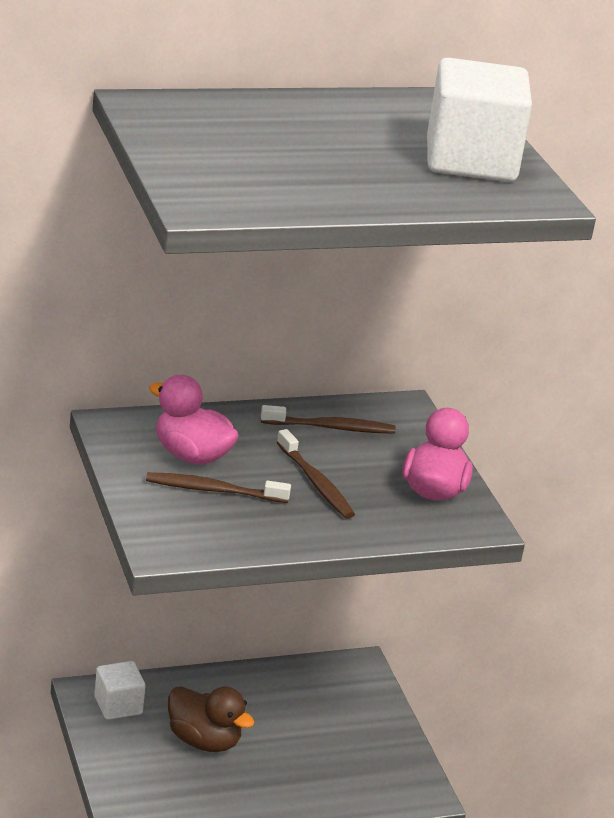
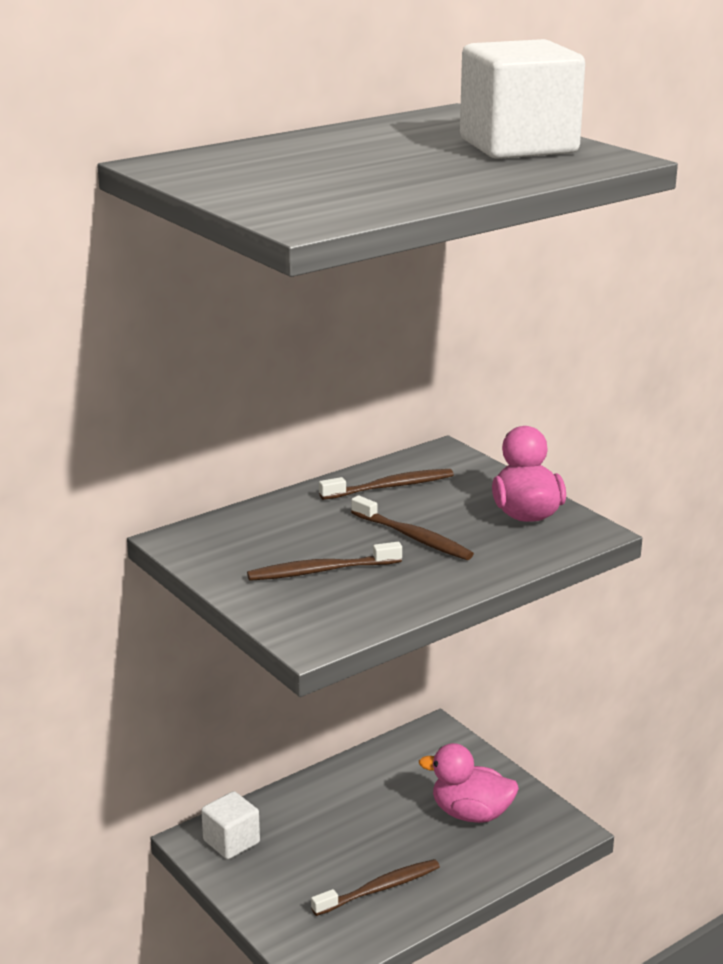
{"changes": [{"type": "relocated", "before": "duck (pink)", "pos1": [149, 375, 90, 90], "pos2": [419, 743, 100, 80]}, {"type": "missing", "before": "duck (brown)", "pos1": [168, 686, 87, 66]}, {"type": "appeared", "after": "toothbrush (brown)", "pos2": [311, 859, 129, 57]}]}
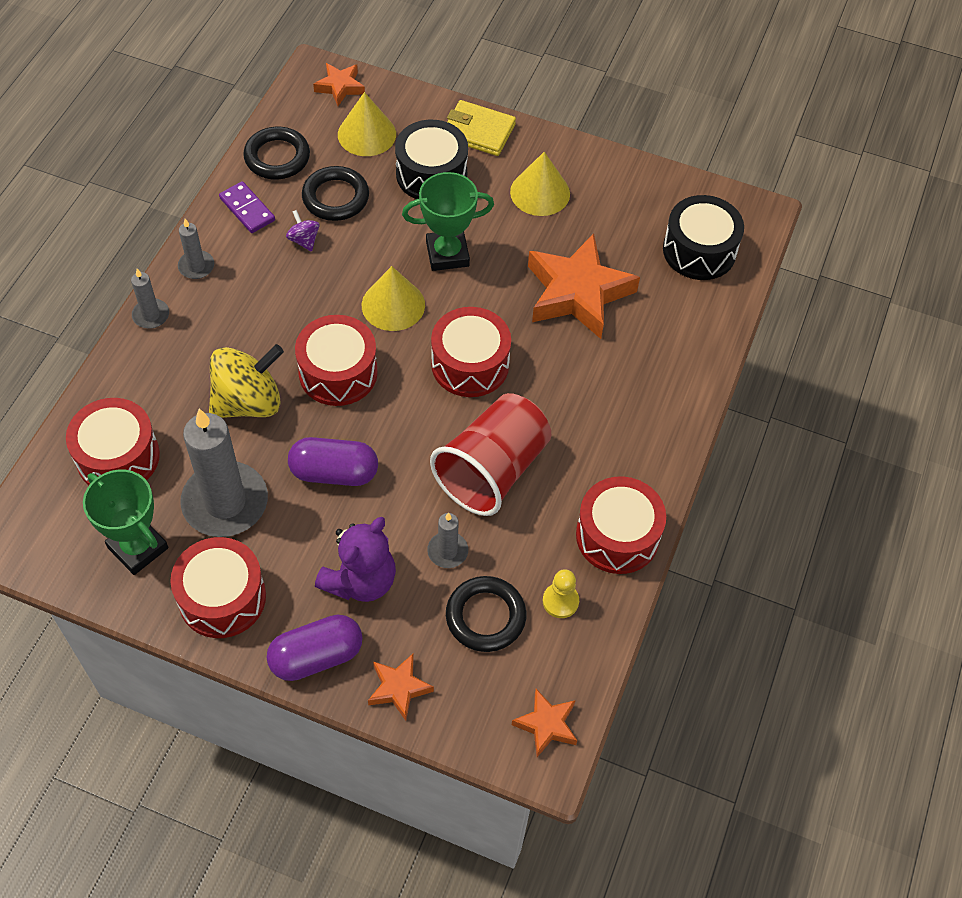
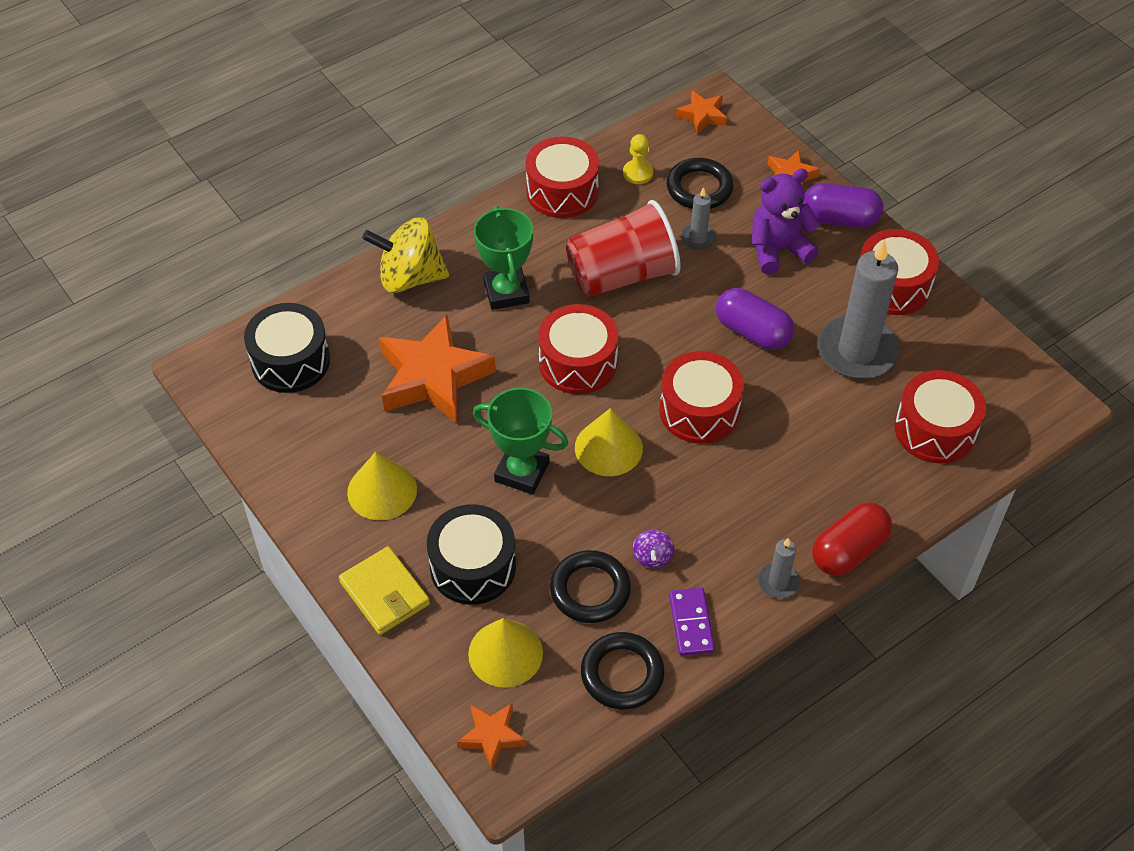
{"changes": [{"type": "relocated", "before": "trophy (green)", "pos1": [83, 470, 85, 105], "pos2": [474, 206, 59, 104]}, {"type": "exchanged", "before": "candle (grey)", "after": "capsule (red)", "pos1": [131, 269, 38, 60], "pos2": [812, 502, 80, 74]}, {"type": "relocated", "before": "spinning top (yellow)", "pos1": [209, 344, 75, 74], "pos2": [362, 218, 87, 75]}]}
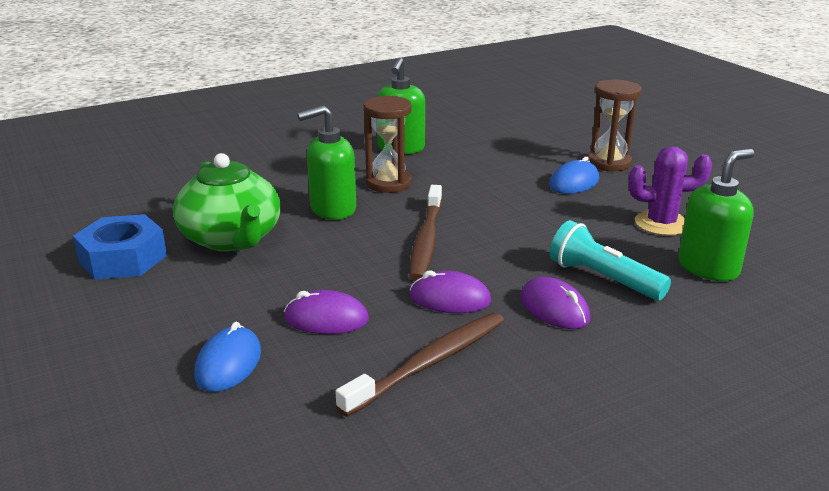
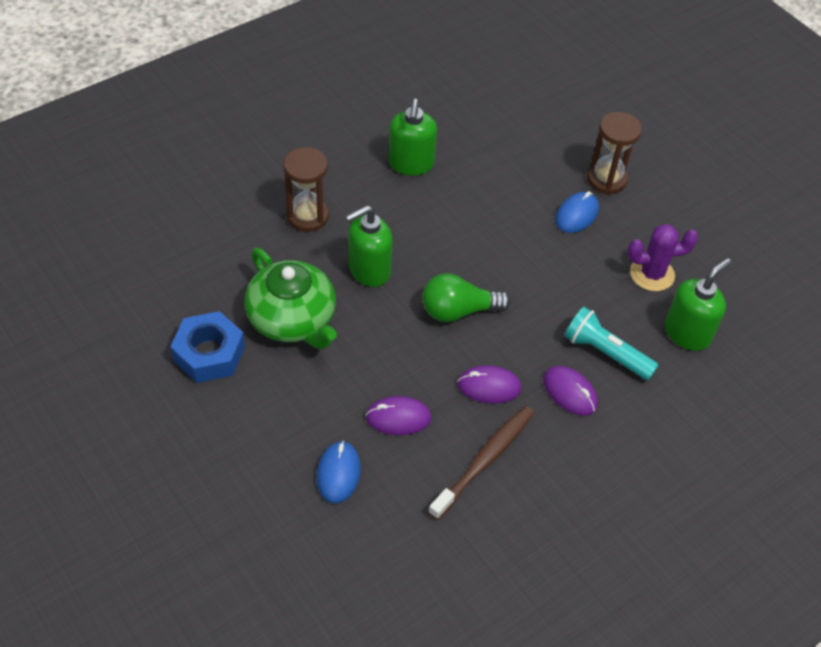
{"changes": [{"type": "relocated", "before": "hourglass (brown)", "pos1": [364, 96, 48, 97], "pos2": [283, 147, 46, 85]}, {"type": "exchanged", "before": "toothbrush (brown)", "after": "light bulb (green)", "pos1": [409, 185, 33, 96], "pos2": [423, 273, 88, 49]}]}
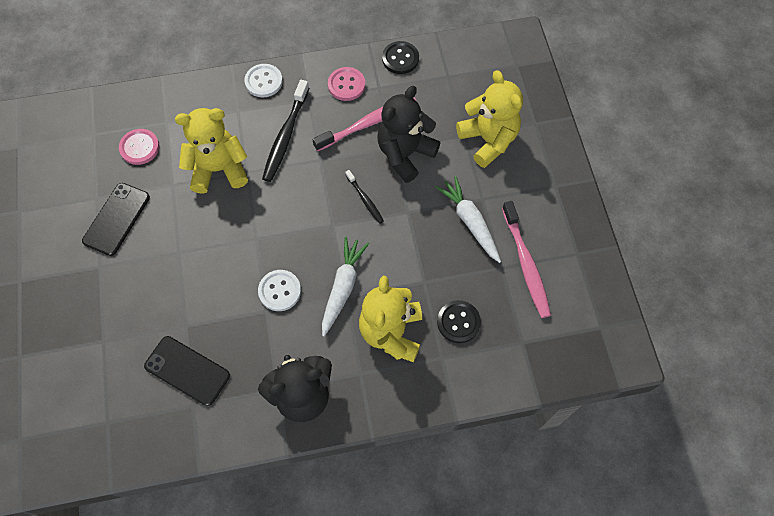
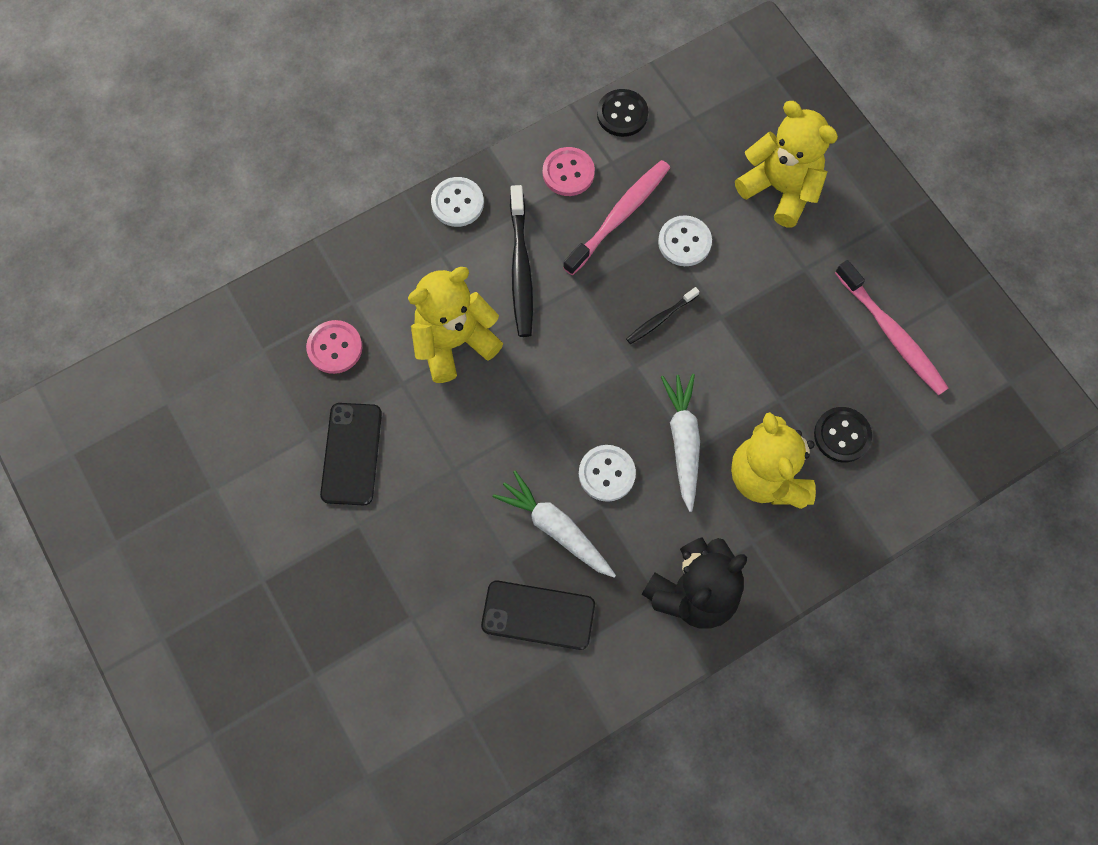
{"changes": [{"type": "spun", "before": "toothbrush (black)", "pos1": [345, 170, 39, 54], "pos2": [626, 287, 73, 57], "turn": 105}, {"type": "exchanged", "before": "teddy bear (black)", "after": "button (white)", "pos1": [377, 86, 63, 97], "pos2": [658, 215, 54, 51]}, {"type": "relocated", "before": "carrot (white)", "pos1": [435, 176, 66, 87], "pos2": [493, 471, 123, 107]}]}
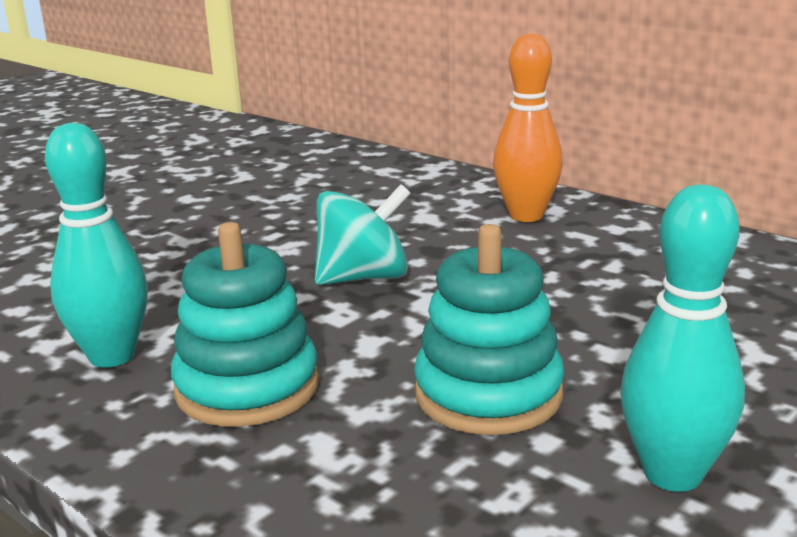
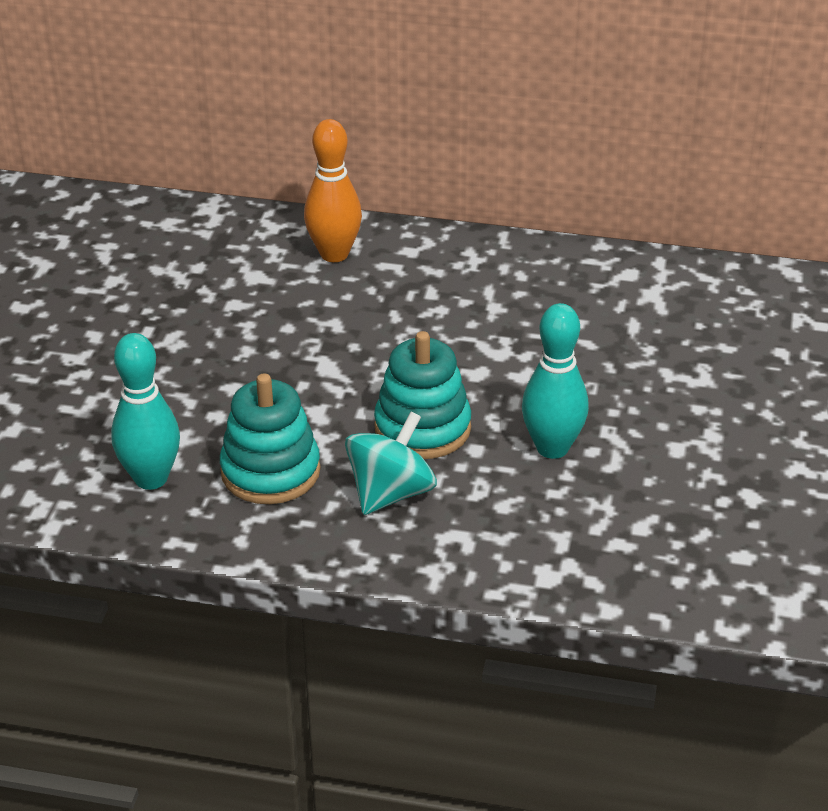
{"changes": [{"type": "relocated", "before": "spinning top (turquoise)", "pos1": [315, 184, 96, 101], "pos2": [345, 412, 92, 103]}]}
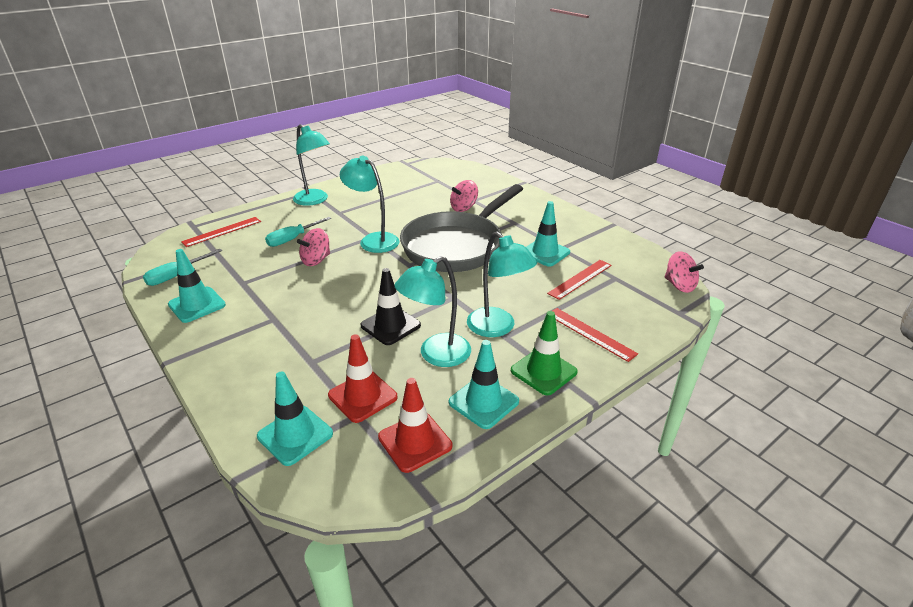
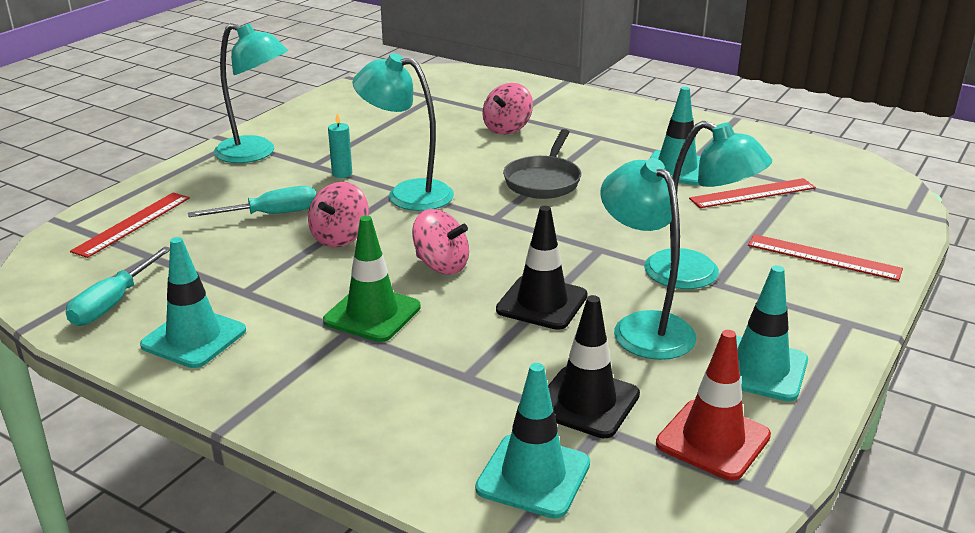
{"changes": [{"type": "spun", "before": "screwdriver (turquoise)", "pos1": [265, 217, 66, 30], "pos2": [188, 186, 128, 31], "turn": -135}, {"type": "colour", "before": "traffic cone (red)", "after": "traffic cone (black)", "pos1": [328, 334, 70, 89], "pos2": [548, 295, 92, 143]}, {"type": "spun", "before": "lamp (turquoise)", "pos1": [395, 256, 76, 111], "pos2": [600, 158, 96, 202], "turn": 120}, {"type": "size", "before": "pan (grey)", "pos1": [400, 184, 123, 88], "pos2": [503, 129, 78, 70], "scale": 0.48}, {"type": "relocated", "before": "traffic cone (green)", "pos1": [511, 311, 67, 85], "pos2": [323, 216, 98, 126]}, {"type": "spun", "before": "ruler (red)", "pos1": [547, 260, 65, 40], "pos2": [689, 178, 127, 30], "turn": 45}, {"type": "relocated", "before": "spinning top (pink)", "pos1": [665, 251, 39, 42], "pos2": [412, 209, 57, 65]}, {"type": "appeared", "after": "candle (turquoise)", "pos2": [328, 113, 24, 65]}]}
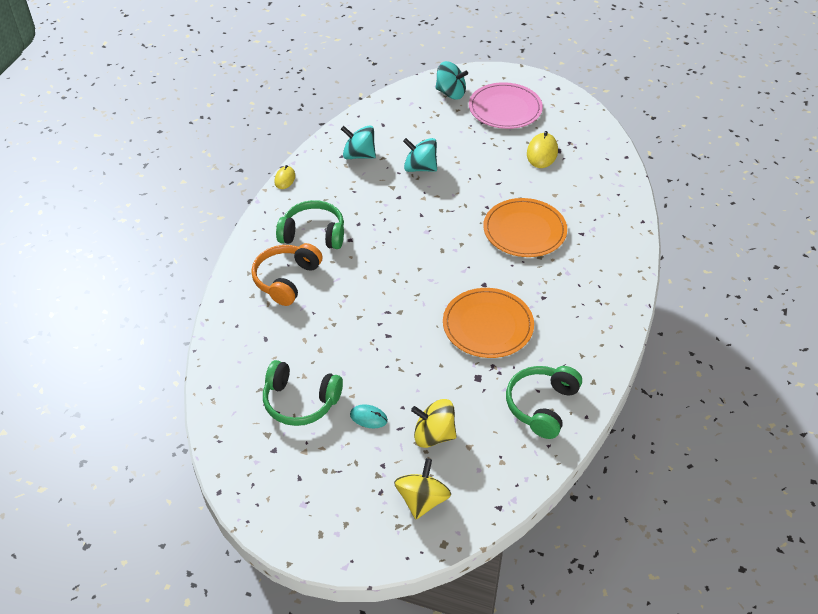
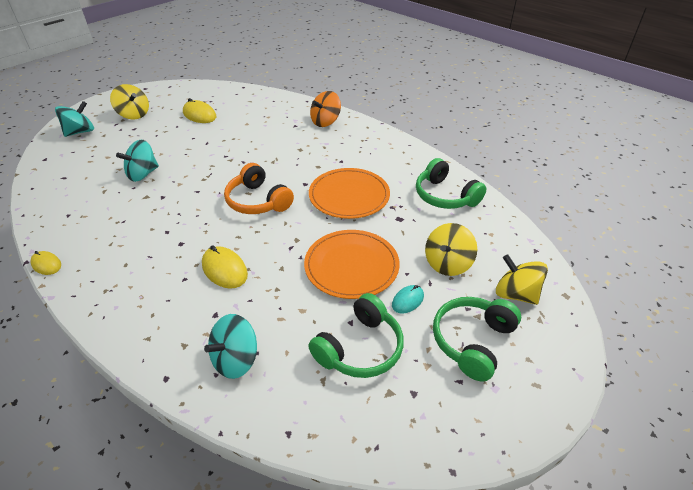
{"changes": [{"type": "relocated", "before": "headphones (orange)", "pos1": [251, 243, 72, 63], "pos2": [224, 163, 70, 51]}, {"type": "relocated", "before": "headphones (green)", "pos1": [276, 200, 68, 49], "pos2": [433, 297, 88, 85]}, {"type": "relocated", "before": "spinning top (turquoise)", "pos1": [341, 125, 35, 34], "pos2": [204, 314, 53, 65]}, {"type": "exchanged", "before": "plate (pink)", "after": "spinning top (yellow)", "pos1": [469, 82, 74, 47], "pos2": [110, 84, 39, 36]}, {"type": "relocated", "before": "plate (orange)", "pos1": [483, 198, 84, 59], "pos2": [304, 230, 96, 69]}, {"type": "appeared", "after": "mouse (yellow)", "pos2": [202, 245, 46, 44]}, {"type": "appeared", "after": "spinning top (orange)", "pos2": [310, 91, 31, 36]}]}
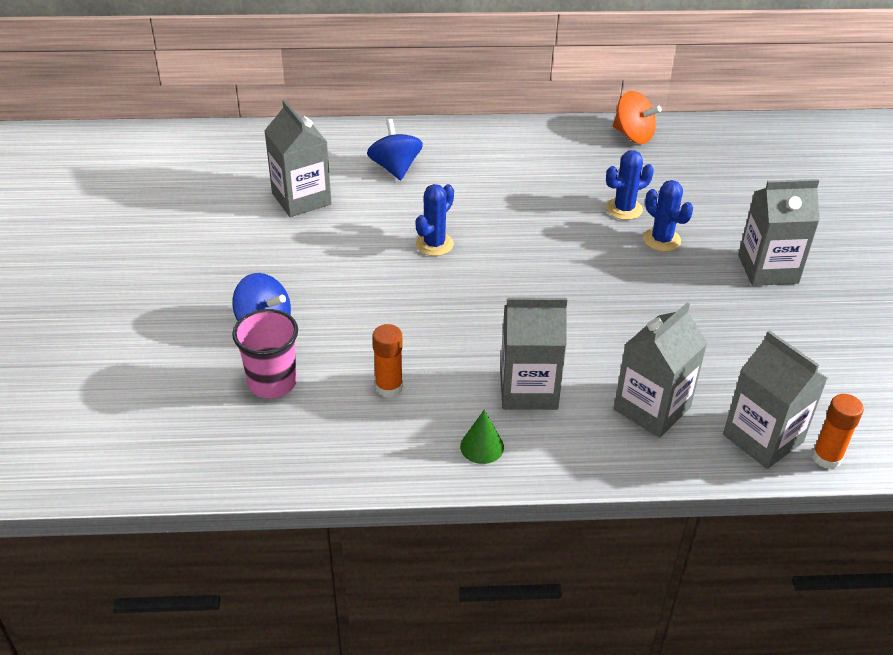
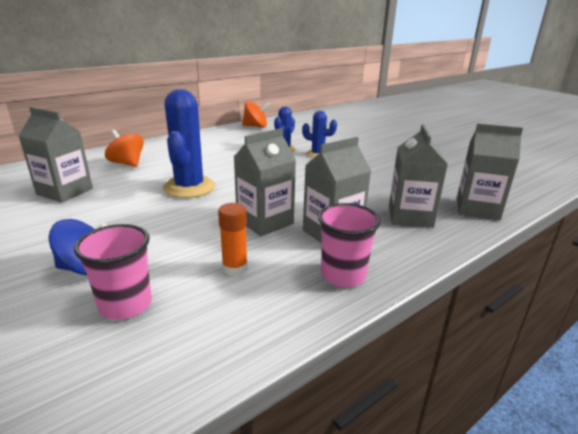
{"changes": [{"type": "colour", "before": "spinning top (blue)", "after": "spinning top (orange)", "pos1": [367, 119, 56, 61], "pos2": [105, 130, 39, 37]}, {"type": "size", "before": "cactus (blue)", "pos1": [416, 184, 38, 72], "pos2": [163, 89, 52, 109], "scale": 1.8}, {"type": "exchanged", "before": "cone (green)", "after": "cup (pink)", "pos1": [460, 410, 44, 54], "pos2": [318, 203, 63, 84]}, {"type": "relocated", "before": "carton (grey)", "pos1": [738, 179, 82, 107], "pos2": [234, 128, 62, 108]}, {"type": "missing", "before": "glue stick (orange)", "pos1": [812, 394, 52, 75]}]}
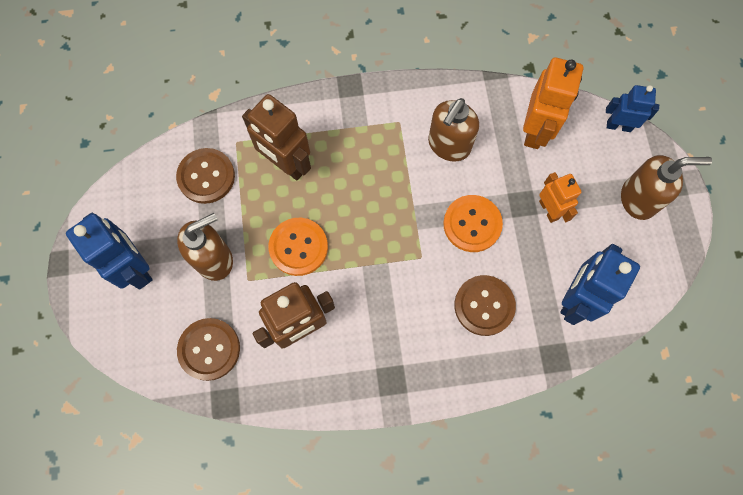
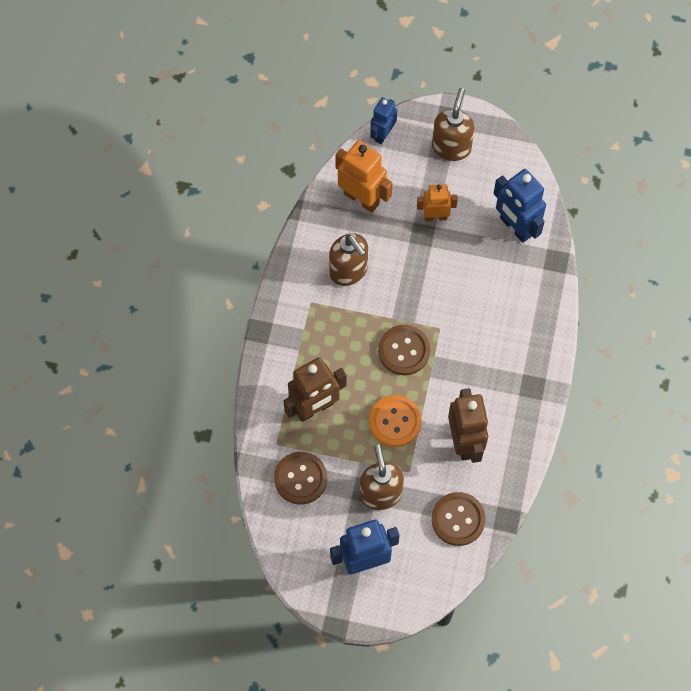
{"changes": [{"type": "missing", "before": "button (orange)", "pos1": [443, 195, 60, 57]}, {"type": "relocated", "before": "button (brown)", "pos1": [454, 275, 62, 61], "pos2": [378, 325, 52, 50]}]}
